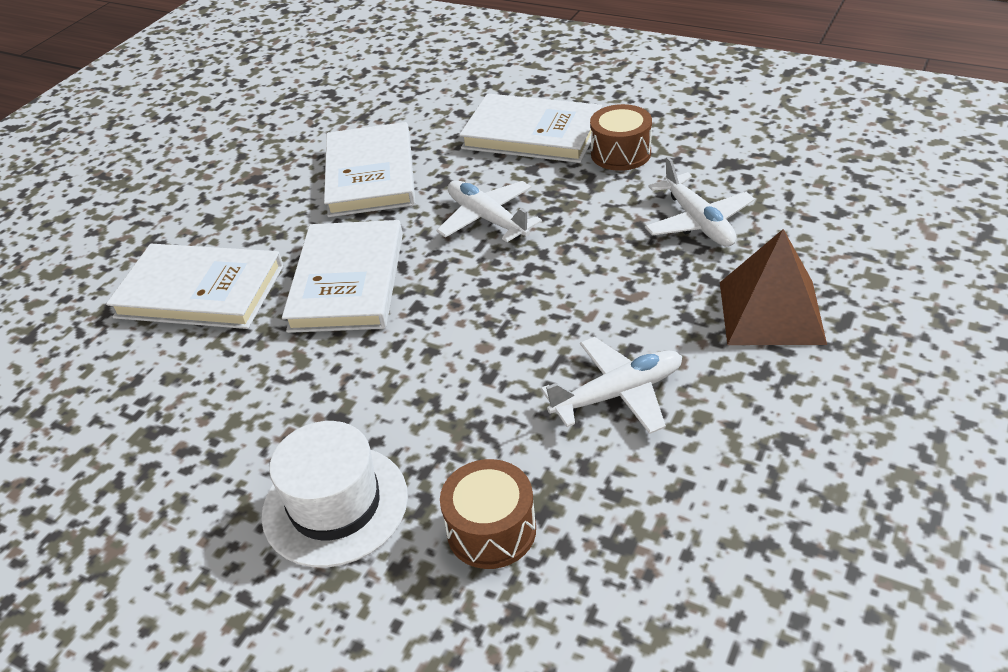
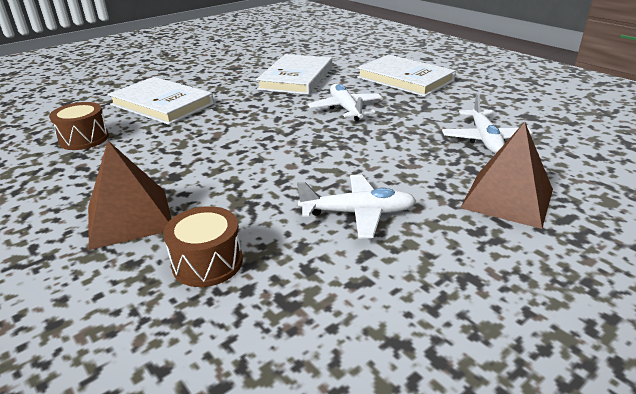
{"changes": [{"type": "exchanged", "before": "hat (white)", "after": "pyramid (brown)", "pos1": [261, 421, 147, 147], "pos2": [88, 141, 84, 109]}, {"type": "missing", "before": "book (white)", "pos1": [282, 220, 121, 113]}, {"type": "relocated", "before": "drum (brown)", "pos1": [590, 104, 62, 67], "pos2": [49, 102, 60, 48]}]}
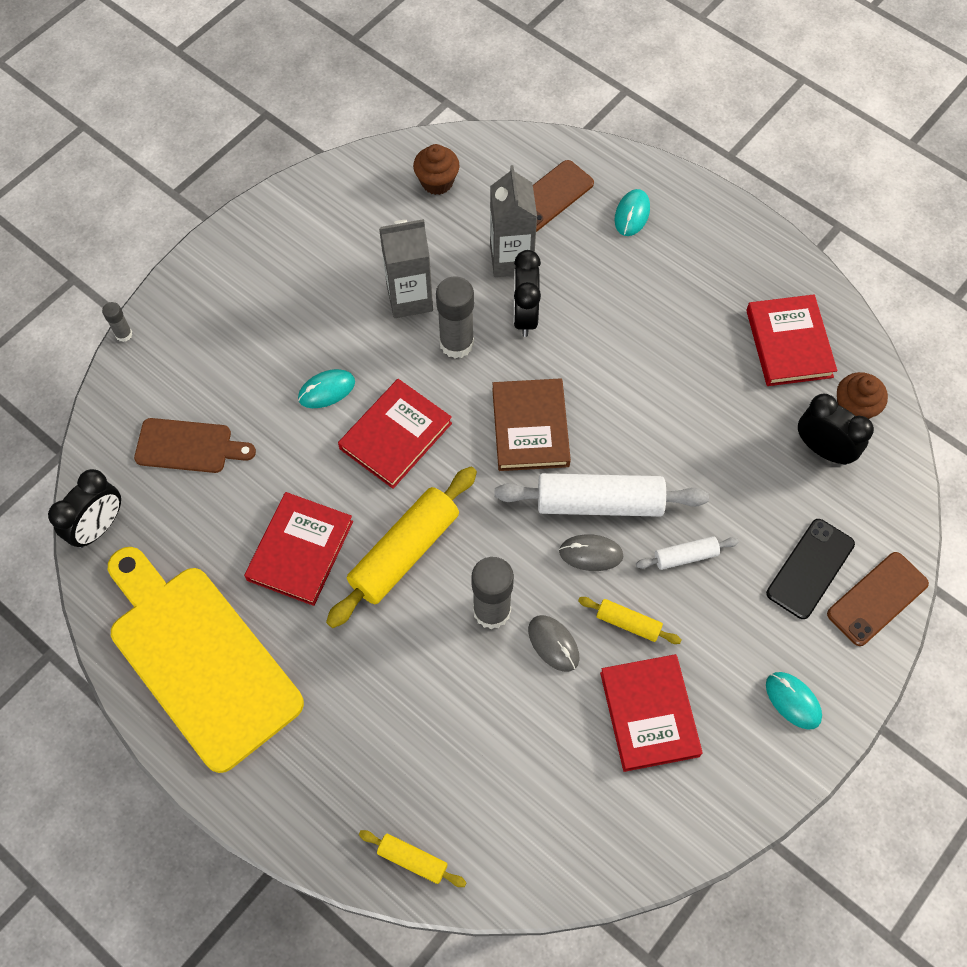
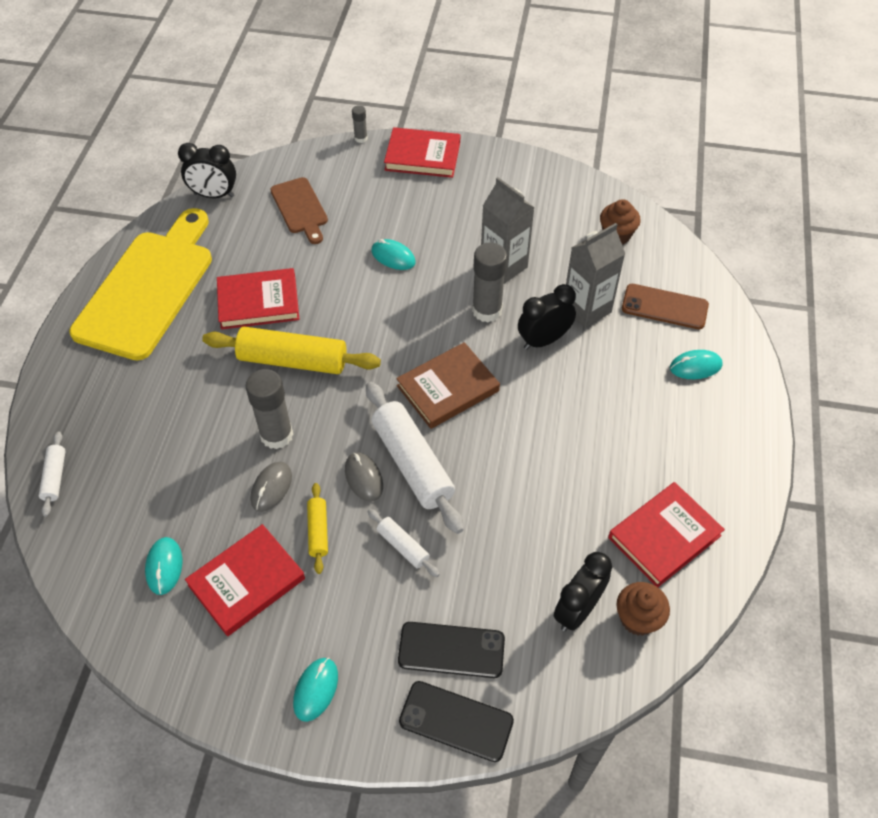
{"changes": [{"type": "relocated", "before": "book (red)", "pos1": [338, 379, 114, 110], "pos2": [384, 127, 76, 51]}, {"type": "colour", "before": "rolling pin (yellow)", "after": "rolling pin (white)", "pos1": [359, 830, 108, 57], "pos2": [39, 431, 27, 86]}, {"type": "spun", "before": "clock (black)", "pos1": [798, 394, 76, 71], "pos2": [554, 552, 58, 79], "turn": -150}, {"type": "colour", "before": "phone (brown)", "after": "phone (black)", "pos1": [827, 552, 102, 94], "pos2": [399, 681, 115, 81]}, {"type": "appeared", "after": "mouse (turquoise)", "pos2": [145, 537, 37, 58]}]}
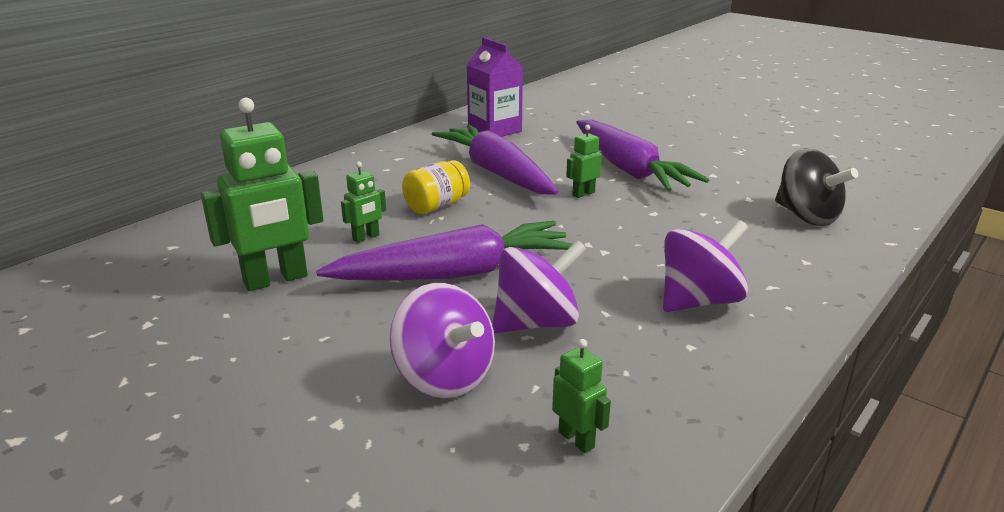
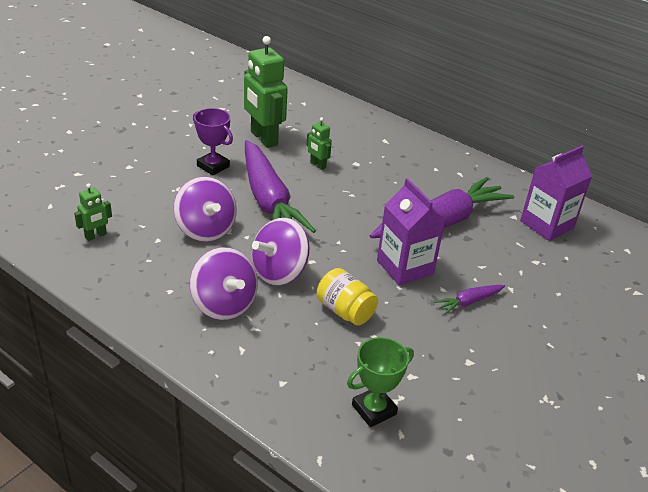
{"changes": [{"type": "relocated", "before": "spinning top (purple)", "pos1": [390, 283, 105, 116], "pos2": [252, 218, 58, 67]}, {"type": "relocated", "before": "jar (yellow)", "pos1": [402, 160, 68, 54], "pos2": [317, 268, 61, 58]}, {"type": "exchanged", "before": "robot (green)", "after": "carton (purple)", "pos1": [566, 125, 36, 73], "pos2": [377, 178, 69, 108]}, {"type": "size", "before": "carrot (purple)", "pos1": [577, 120, 132, 71], "pos2": [434, 285, 71, 29], "scale": 0.42}, {"type": "exchanged", "before": "spinning top (black)", "after": "trophy (green)", "pos1": [775, 148, 83, 78], "pos2": [347, 337, 67, 90]}, {"type": "appeared", "after": "trophy (purple)", "pos2": [193, 108, 40, 67]}]}
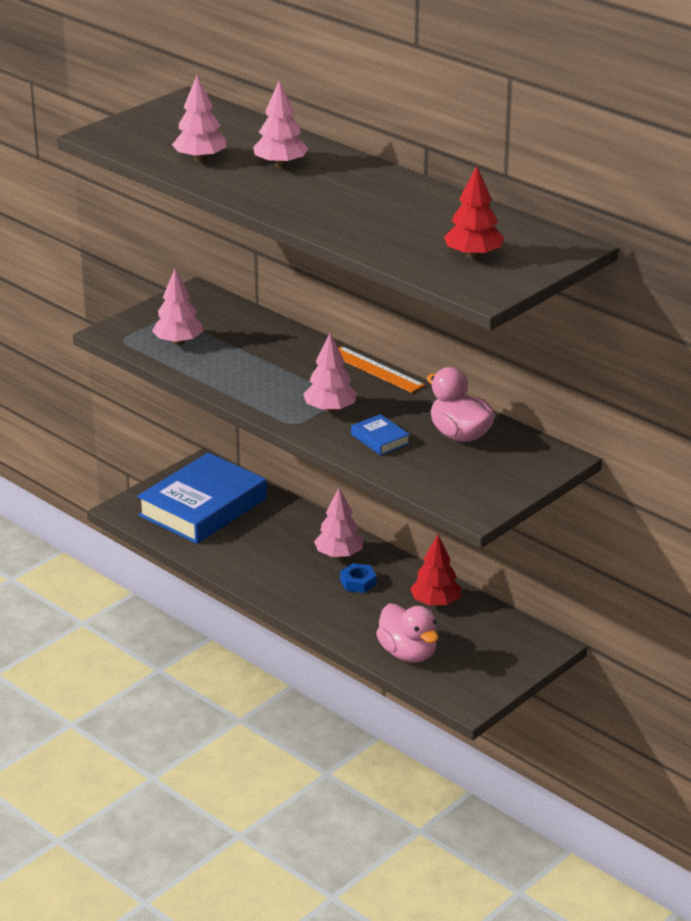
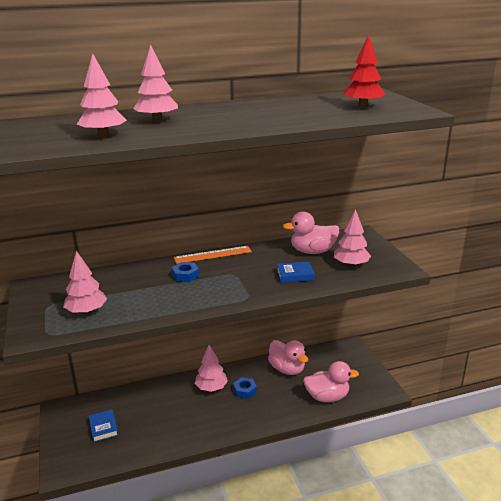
{"changes": [{"type": "size", "before": "book (blue)", "pos1": [137, 453, 130, 91], "pos2": [89, 409, 30, 33], "scale": 0.41}, {"type": "relocated", "before": "tree (pink)", "pos1": [303, 333, 54, 80], "pos2": [334, 209, 37, 58]}, {"type": "exchanged", "before": "tree (red)", "after": "duck (pink)", "pos1": [410, 534, 52, 72], "pos2": [268, 340, 40, 35]}, {"type": "appeared", "after": "nut (blue)", "pos2": [172, 262, 27, 20]}]}
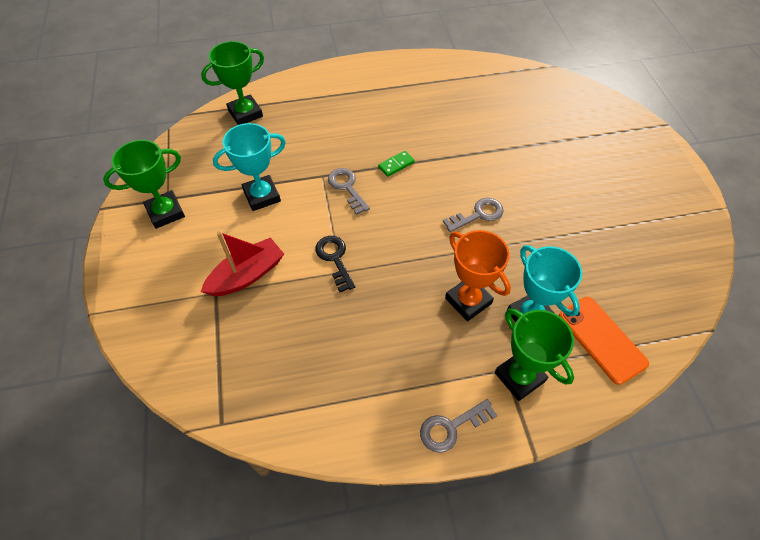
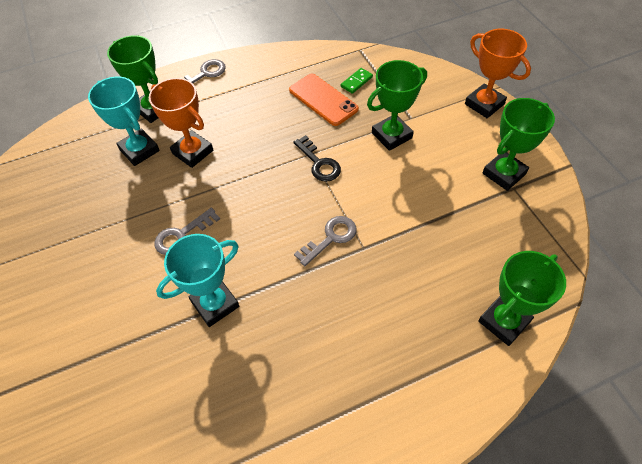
{"changes": [{"type": "exchanged", "before": "boat (red)", "after": "trophy (green)", "pos1": [201, 231, 83, 65], "pos2": [367, 60, 60, 91]}, {"type": "relocated", "before": "trophy (turquoise)", "pos1": [213, 123, 73, 88], "pos2": [156, 234, 83, 93]}, {"type": "spun", "before": "key (grey)", "pos1": [328, 168, 42, 47], "pos2": [294, 216, 63, 50], "turn": -90}, {"type": "relocated", "before": "domino (green)", "pos1": [378, 151, 37, 26], "pos2": [341, 68, 32, 26]}, {"type": "relocated", "before": "phone (orange)", "pos1": [559, 297, 90, 88], "pos2": [289, 74, 70, 52]}, {"type": "appeared", "after": "trophy (orange)", "pos2": [465, 29, 66, 89]}]}
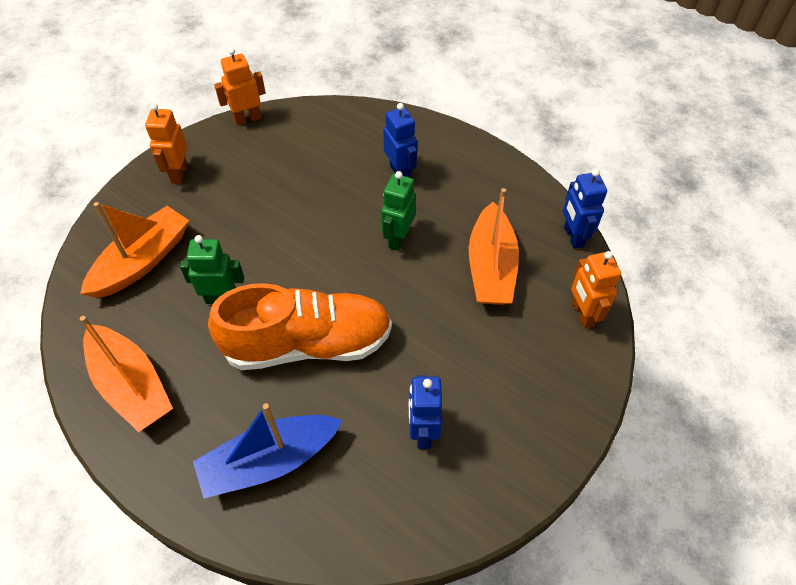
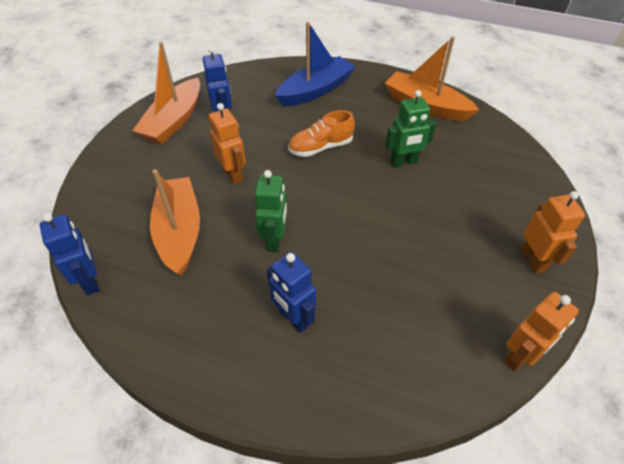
{"changes": [{"type": "relocated", "before": "boat (orange)", "pos1": [80, 202, 109, 96], "pos2": [133, 42, 67, 102]}, {"type": "size", "before": "shoe (orange)", "pos1": [208, 283, 184, 87], "pos2": [288, 110, 67, 47], "scale": 0.53}, {"type": "relocated", "before": "robot (orange)", "pos1": [571, 251, 50, 77], "pos2": [209, 103, 37, 81]}]}
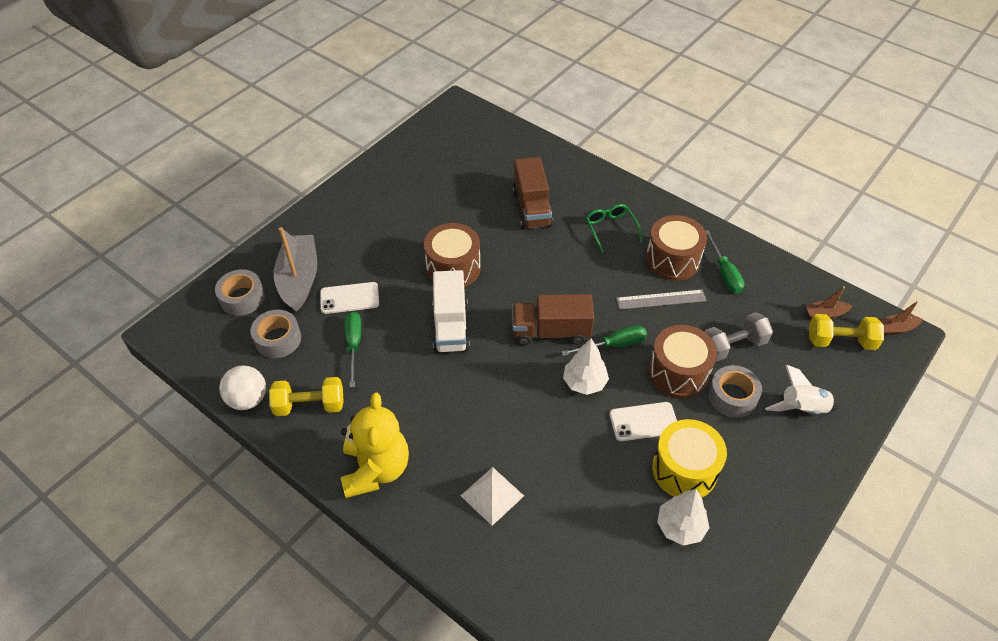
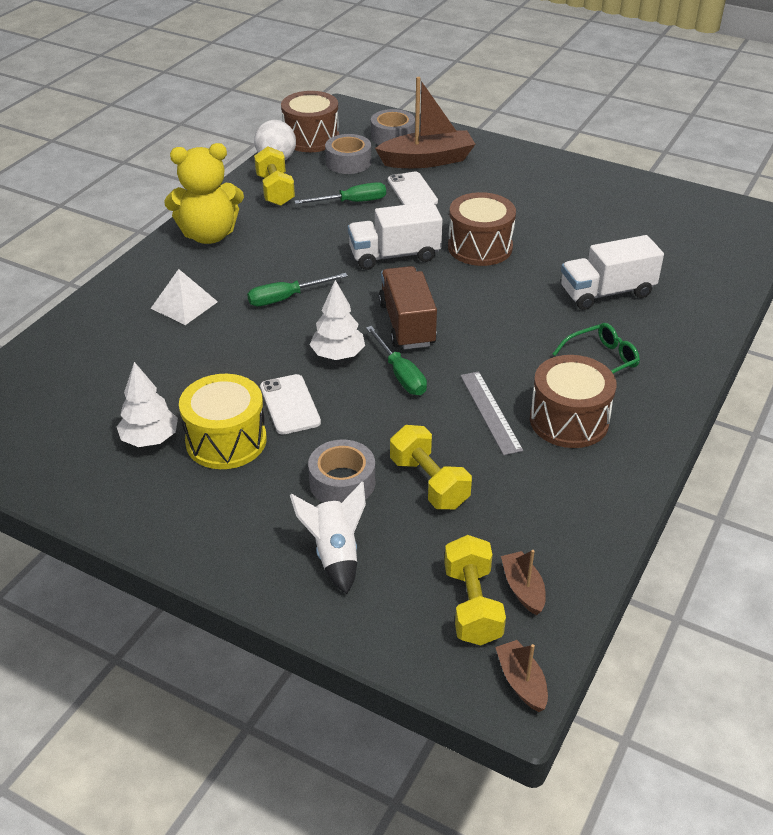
{"changes": [{"type": "colour", "before": "boat (grey)", "after": "boat (brown)", "pos1": [274, 227, 43, 85], "pos2": [375, 77, 100, 91]}, {"type": "colour", "before": "truck (brown)", "after": "truck (white)", "pos1": [513, 157, 40, 73], "pos2": [561, 235, 103, 75]}, {"type": "relocated", "before": "drum (brown)", "pos1": [648, 325, 69, 73], "pos2": [281, 91, 58, 61]}, {"type": "colour", "before": "dumbbell (grey)", "after": "dumbbell (yellow)", "pos1": [704, 312, 69, 49], "pos2": [390, 425, 82, 84]}, {"type": "relocated", "before": "screwdriver (green)", "pos1": [706, 230, 39, 63], "pos2": [247, 273, 101, 33]}]}
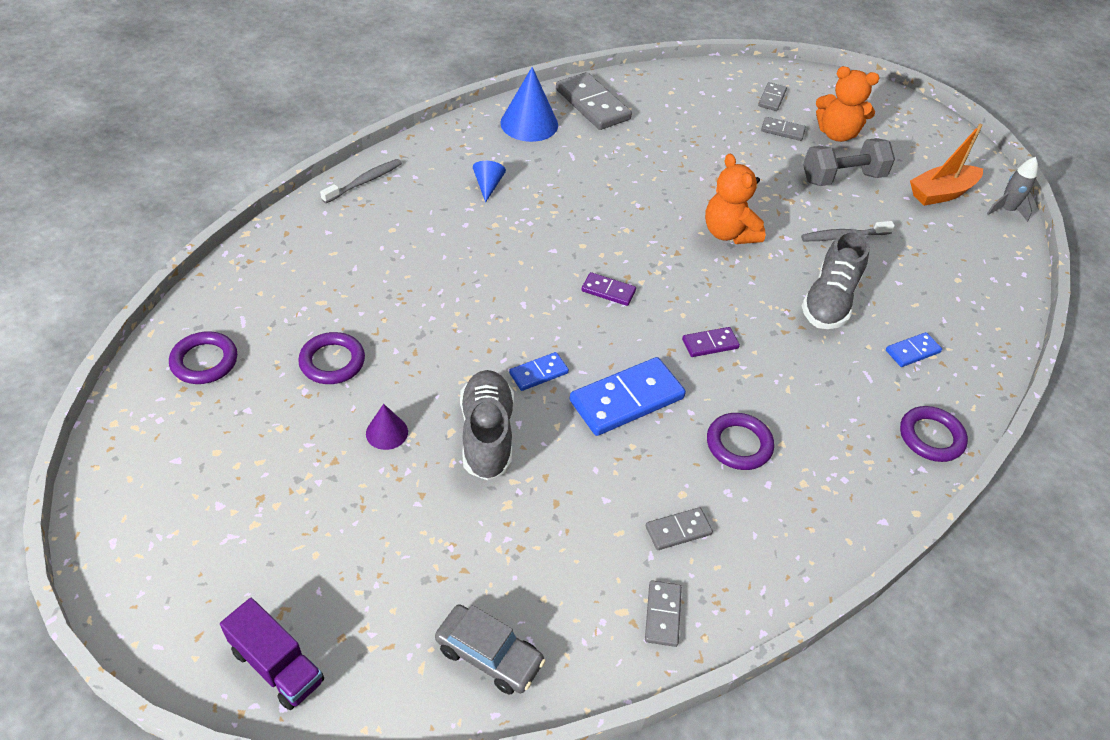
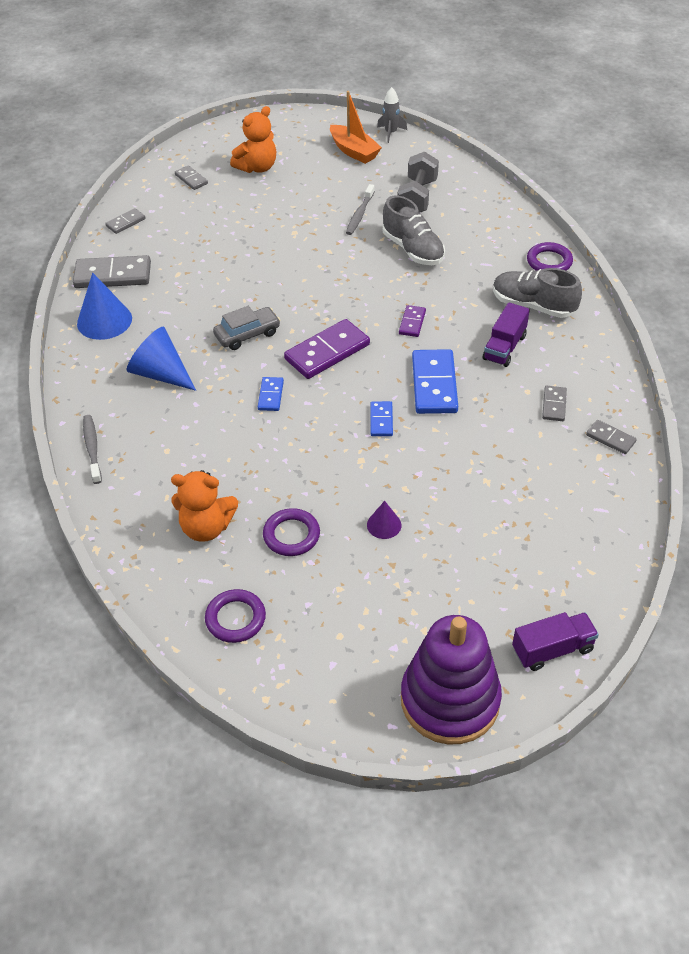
{"changes": [{"type": "relocated", "before": "car (grey)", "pos1": [435, 604, 111, 90], "pos2": [213, 306, 67, 44]}, {"type": "relocated", "before": "shoe (grey)", "pos1": [460, 370, 54, 110], "pos2": [493, 268, 89, 50]}, {"type": "size", "before": "cone (blue)", "pos1": [473, 161, 33, 42], "pos2": [127, 327, 69, 64], "scale": 1.88}, {"type": "size", "before": "domino (purple)", "pos1": [581, 272, 55, 34], "pos2": [284, 319, 86, 60], "scale": 1.93}, {"type": "relocated", "before": "teddy bear (orange)", "pos1": [705, 154, 61, 90], "pos2": [171, 470, 67, 72]}, {"type": "exchanged", "before": "ring (purple)", "after": "truck (purple)", "pos1": [707, 413, 67, 57], "pos2": [483, 302, 47, 65]}, {"type": "relocated", "before": "domino (grey)", "pos1": [761, 117, 45, 24], "pos2": [105, 208, 40, 26]}, {"type": "relocated", "before": "dumbbell (grey)", "pos1": [803, 138, 92, 48], "pos2": [398, 151, 41, 62]}, {"type": "relocated", "before": "domino (blue)", "pos1": [886, 332, 56, 35], "pos2": [258, 377, 26, 34]}, {"type": "spun", "before": "boat (orange)", "pos1": [910, 124, 73, 82], "pos2": [330, 91, 52, 73], "turn": -45}, {"type": "appeared", "after": "stacking toy (purple)", "pos2": [401, 615, 101, 130]}]}
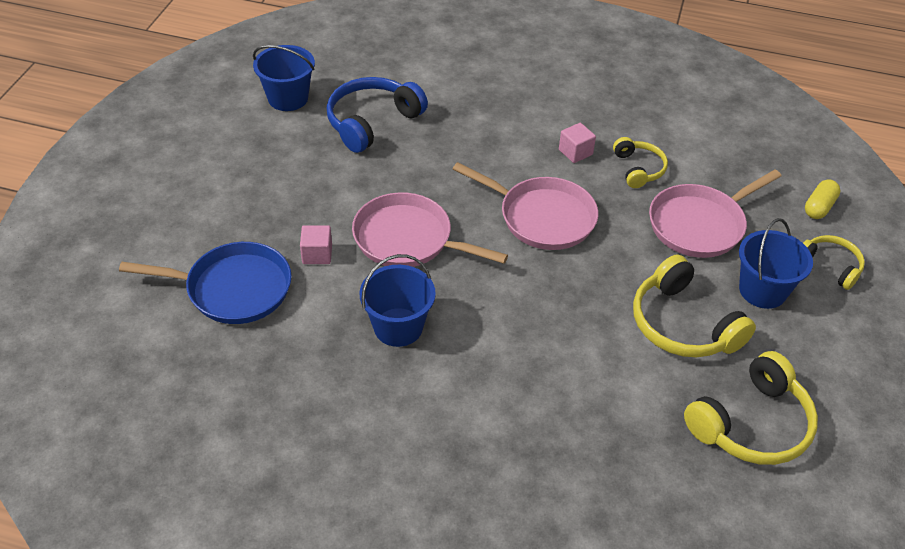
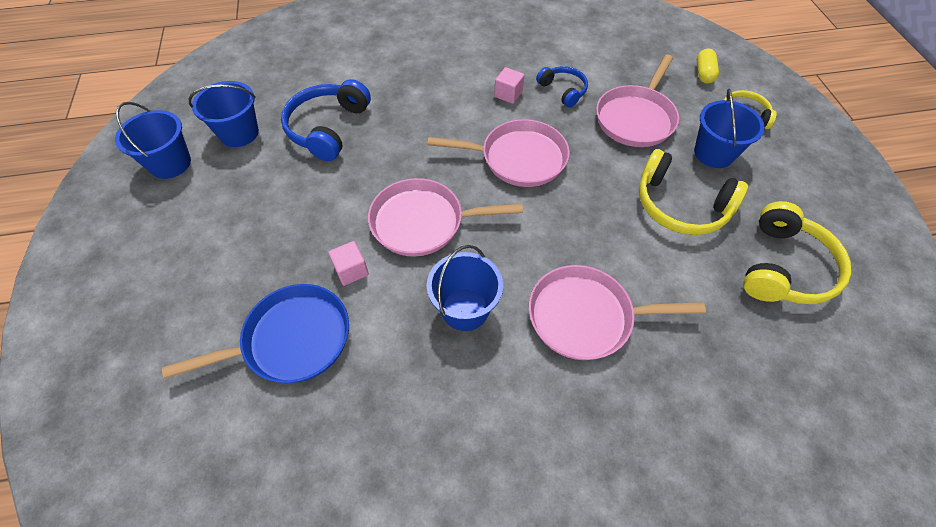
{"changes": [{"type": "colour", "before": "headphones (yellow)", "after": "headphones (blue)", "pos1": [613, 137, 55, 51], "pos2": [536, 66, 52, 42]}, {"type": "appeared", "after": "bucket (blue)", "pos2": [115, 102, 76, 77]}, {"type": "appeared", "after": "pan (pink)", "pos2": [529, 265, 177, 95]}]}
